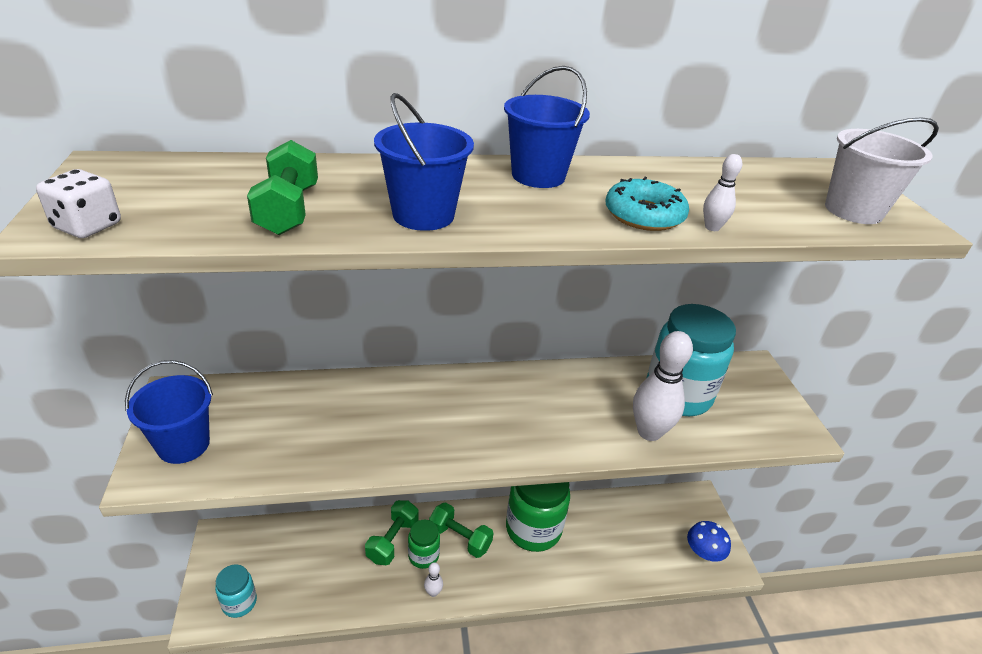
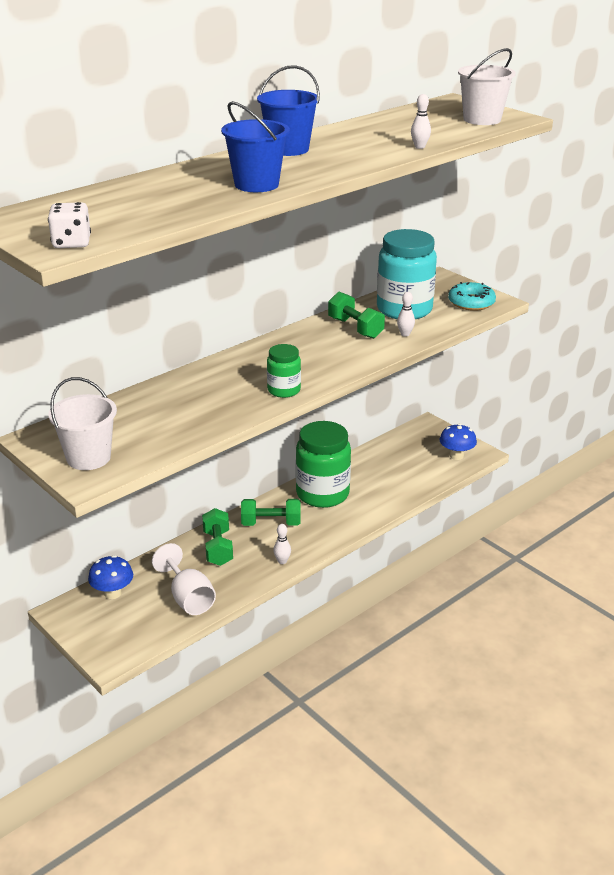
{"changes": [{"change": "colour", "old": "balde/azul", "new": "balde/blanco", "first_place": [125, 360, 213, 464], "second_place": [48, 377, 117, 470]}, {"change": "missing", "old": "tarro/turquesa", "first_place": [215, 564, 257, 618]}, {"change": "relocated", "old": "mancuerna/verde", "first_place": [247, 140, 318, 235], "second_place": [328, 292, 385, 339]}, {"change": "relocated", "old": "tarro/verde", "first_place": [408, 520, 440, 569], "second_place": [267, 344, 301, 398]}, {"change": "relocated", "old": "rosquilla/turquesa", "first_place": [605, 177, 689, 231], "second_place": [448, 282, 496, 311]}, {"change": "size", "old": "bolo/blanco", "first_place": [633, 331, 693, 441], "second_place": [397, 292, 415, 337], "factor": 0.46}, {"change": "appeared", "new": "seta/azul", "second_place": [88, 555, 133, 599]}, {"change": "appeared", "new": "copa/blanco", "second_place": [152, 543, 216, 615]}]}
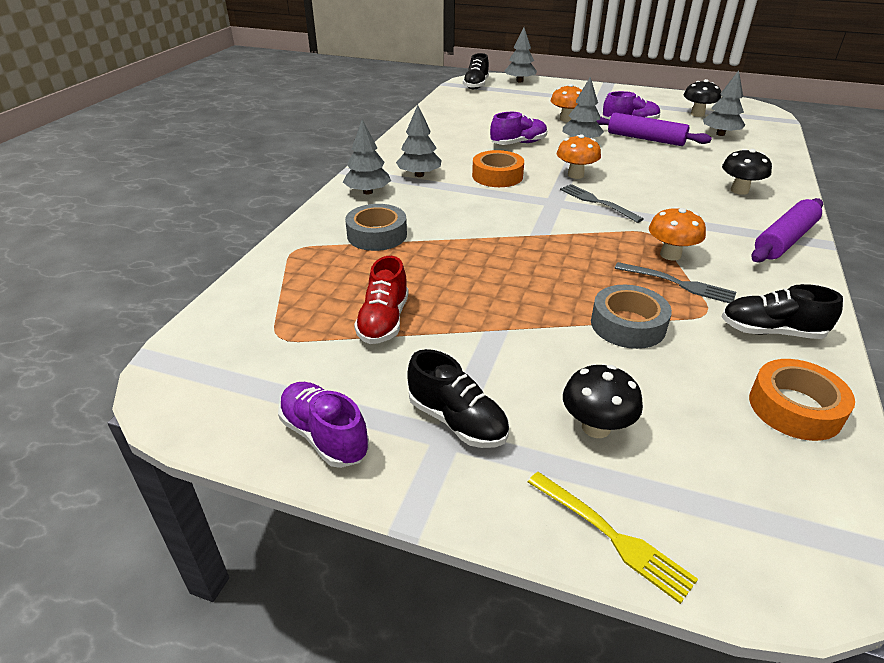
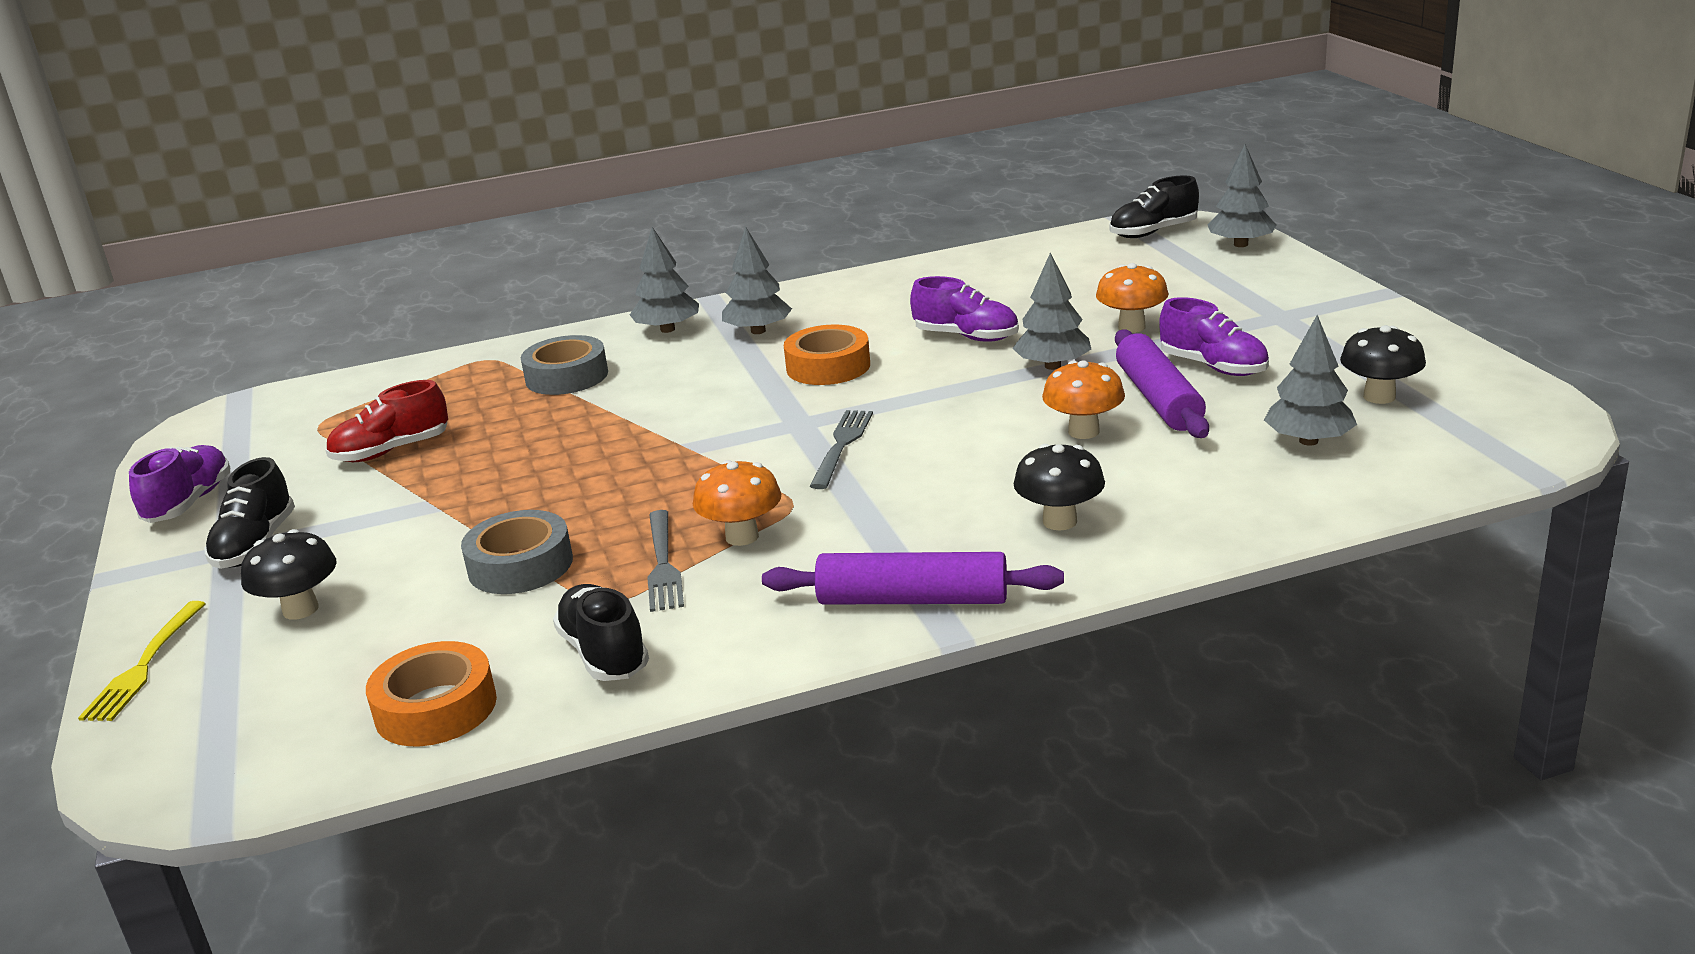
{"changes": [{"change": "relocated", "old": "seta/naranja", "first_place": [557, 134, 601, 179], "second_place": [1042, 360, 1125, 439]}]}
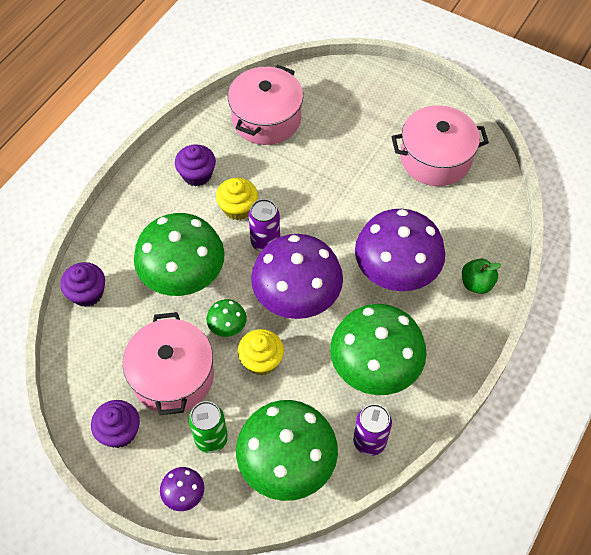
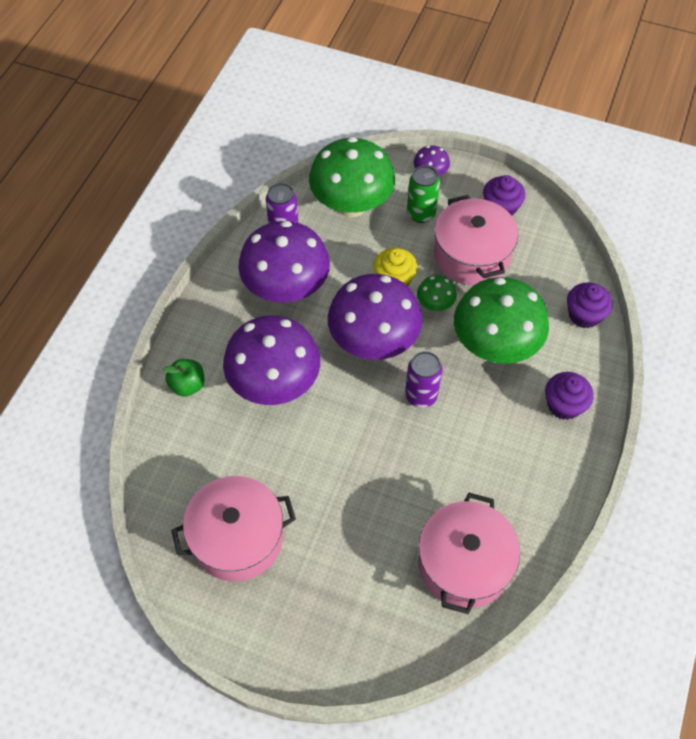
{"changes": [{"change": "relocated", "old": "magdalena/morado", "first_place": [175, 144, 216, 186], "second_place": [545, 372, 593, 420]}, {"change": "missing", "old": "magdalena/amarillo", "first_place": [216, 178, 258, 220]}, {"change": "colour", "old": "seta/verde", "new": "seta/morado", "first_place": [330, 304, 427, 395], "second_place": [238, 221, 330, 302]}]}
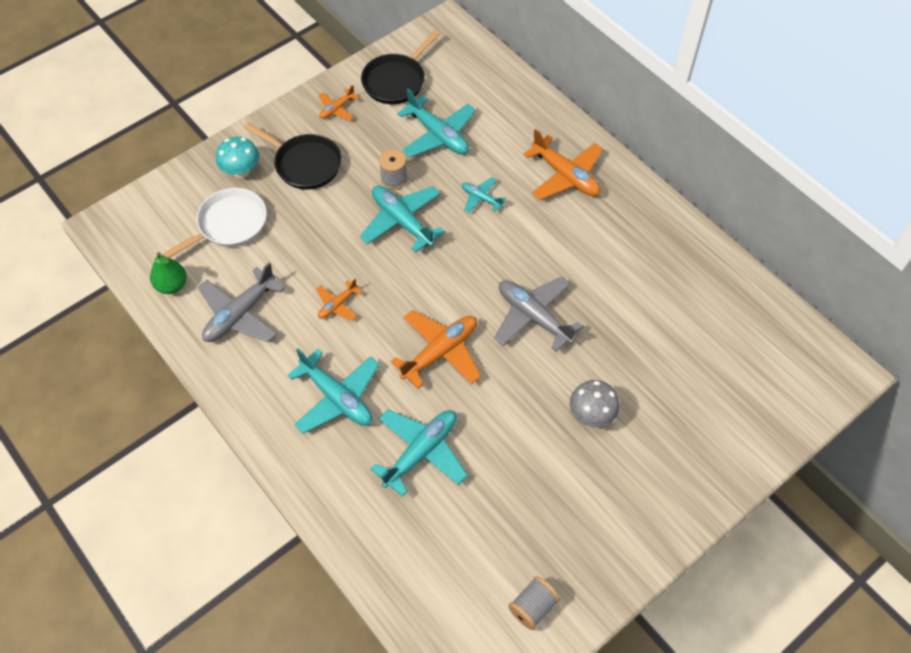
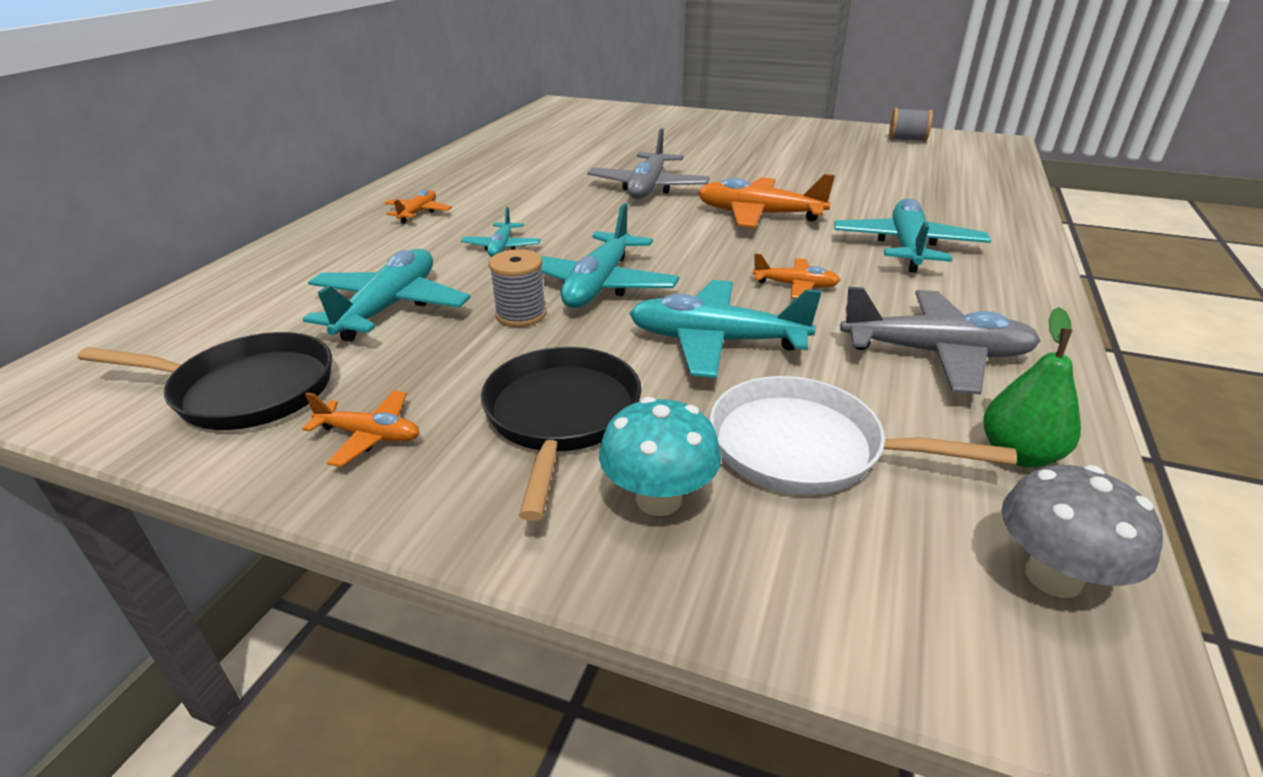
{"changes": [{"change": "relocated", "old": "avión/turquesa", "first_place": [371, 409, 468, 497], "second_place": [629, 280, 822, 378]}, {"change": "size", "old": "avión/naranja", "first_place": [523, 129, 603, 200], "second_place": [384, 190, 452, 223], "factor": 0.54}, {"change": "relocated", "old": "seta/gris", "first_place": [570, 380, 620, 427], "second_place": [1002, 465, 1163, 598]}]}
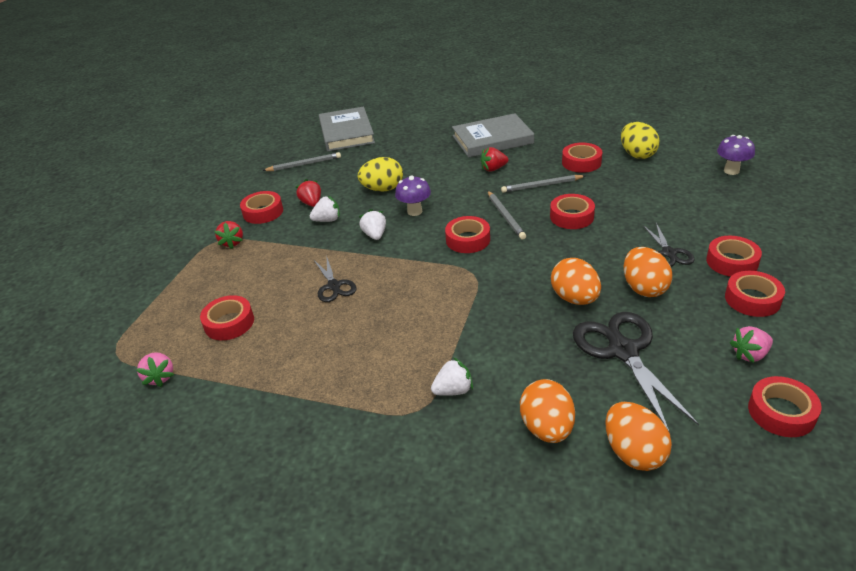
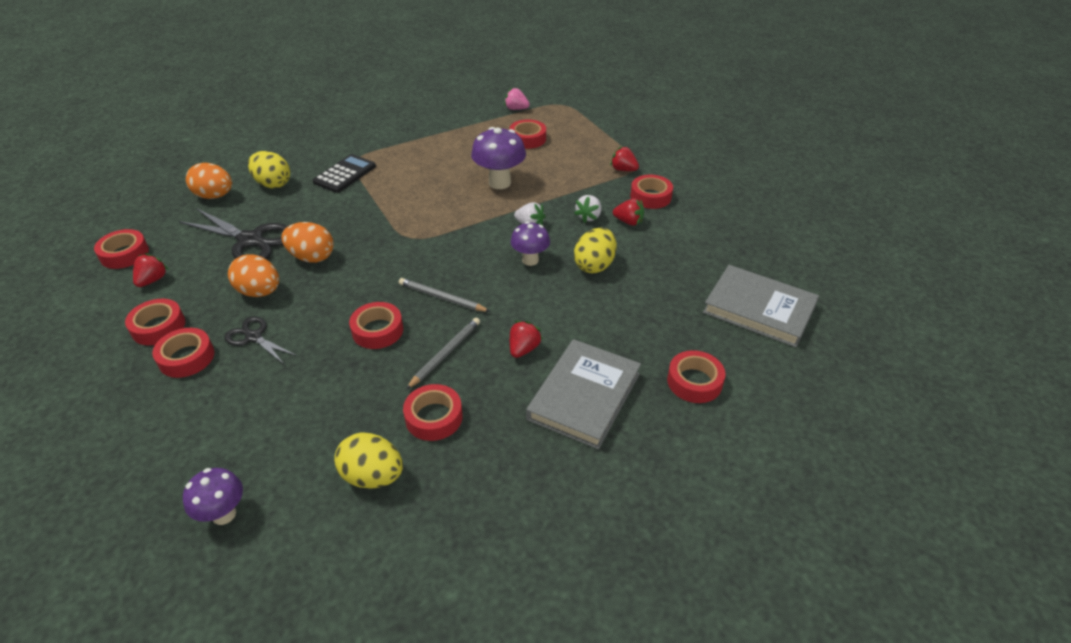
{"changes": [{"change": "missing", "old": "lápiz/gris", "first_place": [262, 152, 341, 171]}, {"change": "exchanged", "old": "tijeras/negro", "new": "seta/morado", "first_place": [314, 258, 357, 302], "second_place": [471, 127, 526, 189]}, {"change": "exchanged", "old": "fresa/blanco", "new": "calculadora/negro", "first_place": [431, 357, 473, 396], "second_place": [313, 154, 376, 193]}, {"change": "relocated", "old": "cinta adhesiva/rojo", "first_place": [445, 216, 490, 253], "second_place": [667, 350, 726, 403]}, {"change": "colour", "old": "huevo/naranja", "new": "huevo/amarillo", "first_place": [520, 379, 575, 443], "second_place": [248, 151, 290, 188]}, {"change": "colour", "old": "fresa/rosa", "new": "fresa/rojo", "first_place": [730, 326, 773, 363], "second_place": [133, 253, 169, 287]}]}
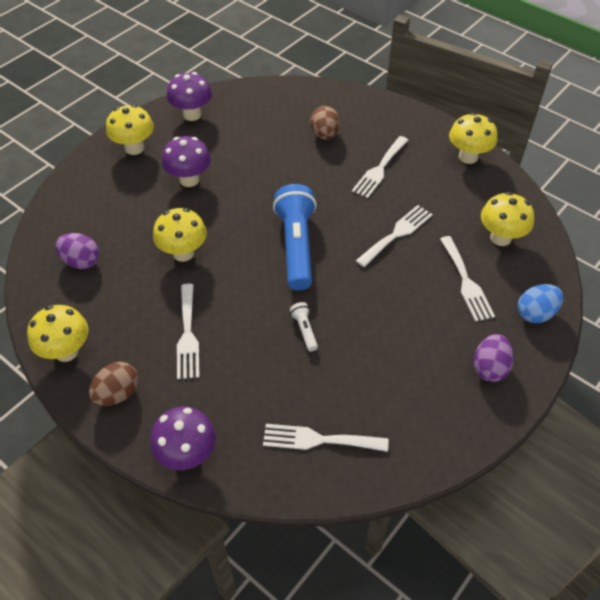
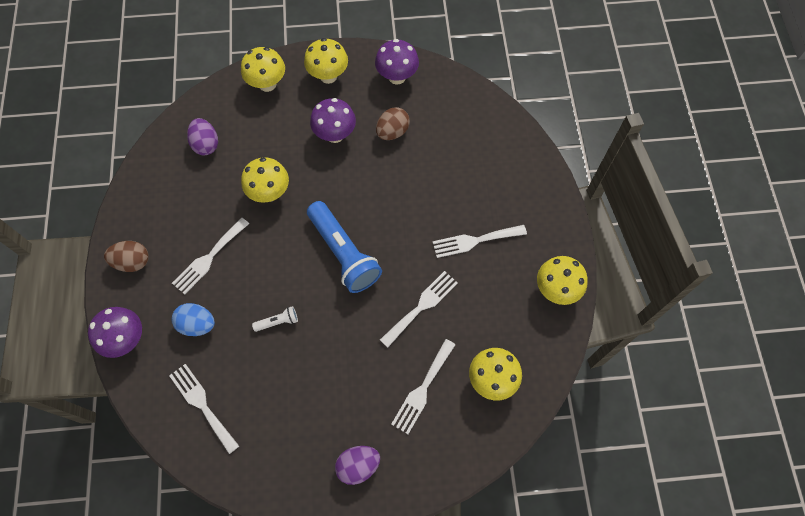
{"changes": [{"change": "relocated", "old": "seta/amarillo", "first_place": [27, 305, 89, 362], "second_place": [241, 47, 285, 92]}, {"change": "spun", "old": "lámpara de mano/azul", "first_place": [273, 184, 317, 291], "second_place": [307, 201, 382, 293], "degrees": 105}, {"change": "spun", "old": "lámpara de mano/blanco", "first_place": [290, 302, 318, 351], "second_place": [252, 306, 298, 332], "degrees": 45}, {"change": "relocated", "old": "huevo/marrón", "first_place": [310, 106, 340, 140], "second_place": [376, 107, 410, 140]}, {"change": "spun", "old": "tenedor/blanco", "first_place": [356, 205, 433, 267], "second_place": [380, 271, 458, 348], "degrees": -45}, {"change": "relocated", "old": "huevo/azul", "first_place": [518, 284, 563, 323], "second_place": [172, 303, 215, 336]}]}
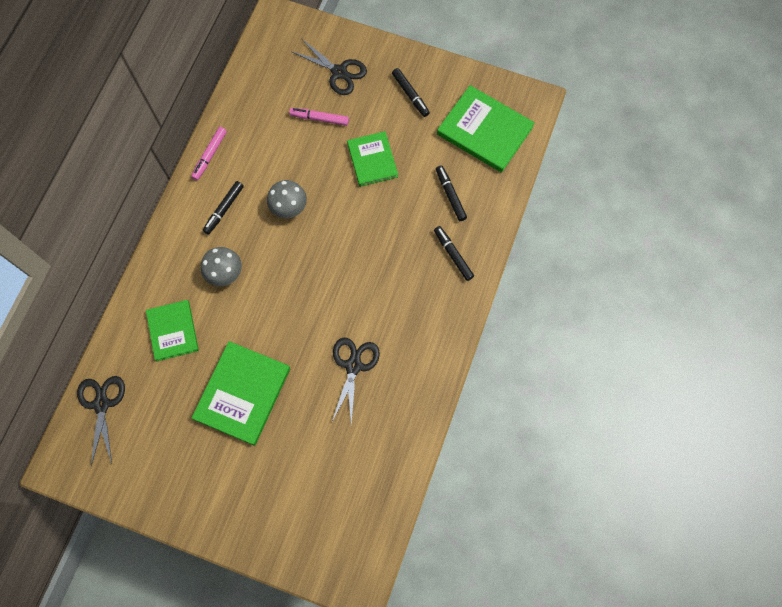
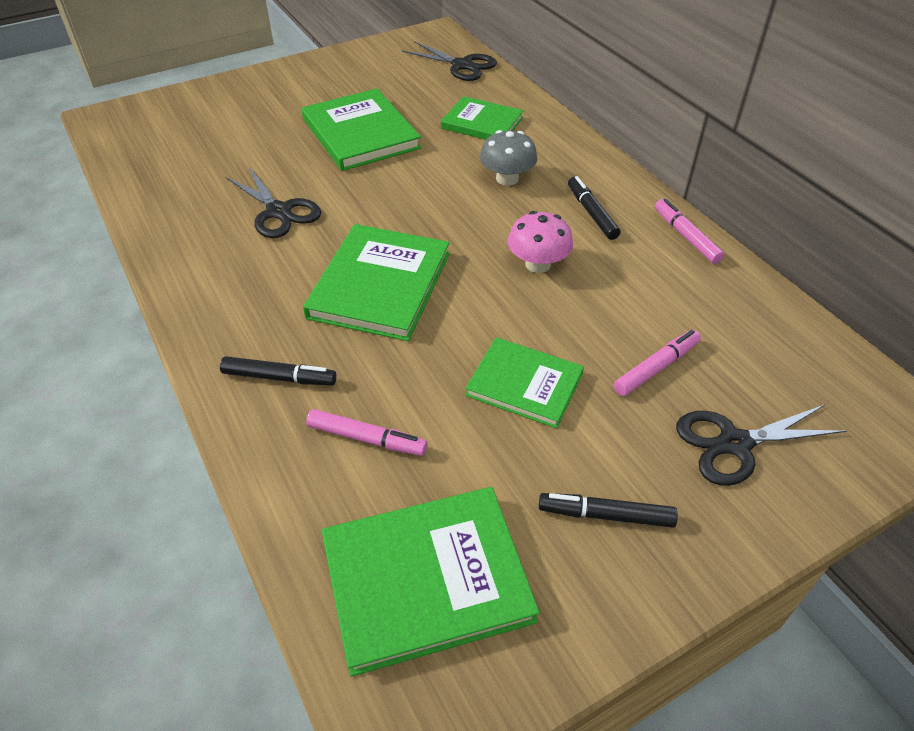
{"changes": [{"change": "colour", "old": "seta/gris", "new": "seta/rosa", "first_place": [267, 180, 307, 218], "second_place": [508, 211, 573, 273]}, {"change": "colour", "old": "rotulador/negro", "new": "rotulador/rosa", "first_place": [436, 165, 467, 221], "second_place": [306, 409, 428, 456]}, {"change": "appeared", "new": "libro/verde", "second_place": [303, 224, 450, 341]}]}
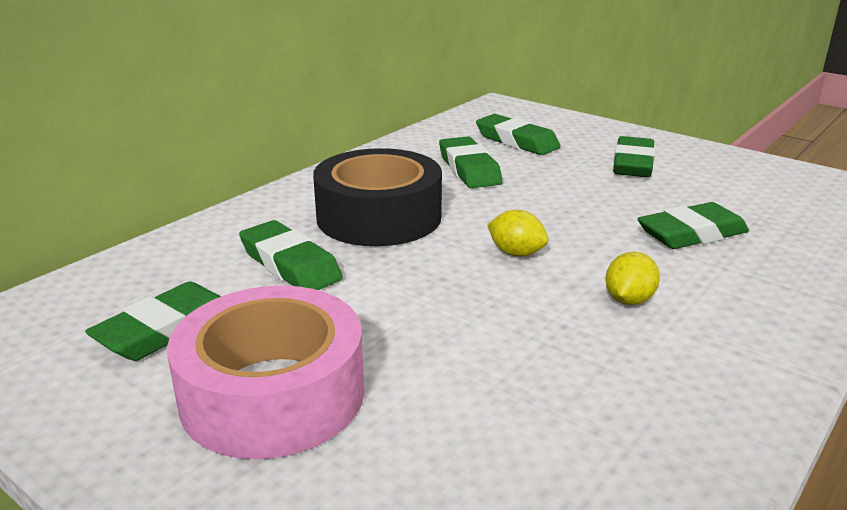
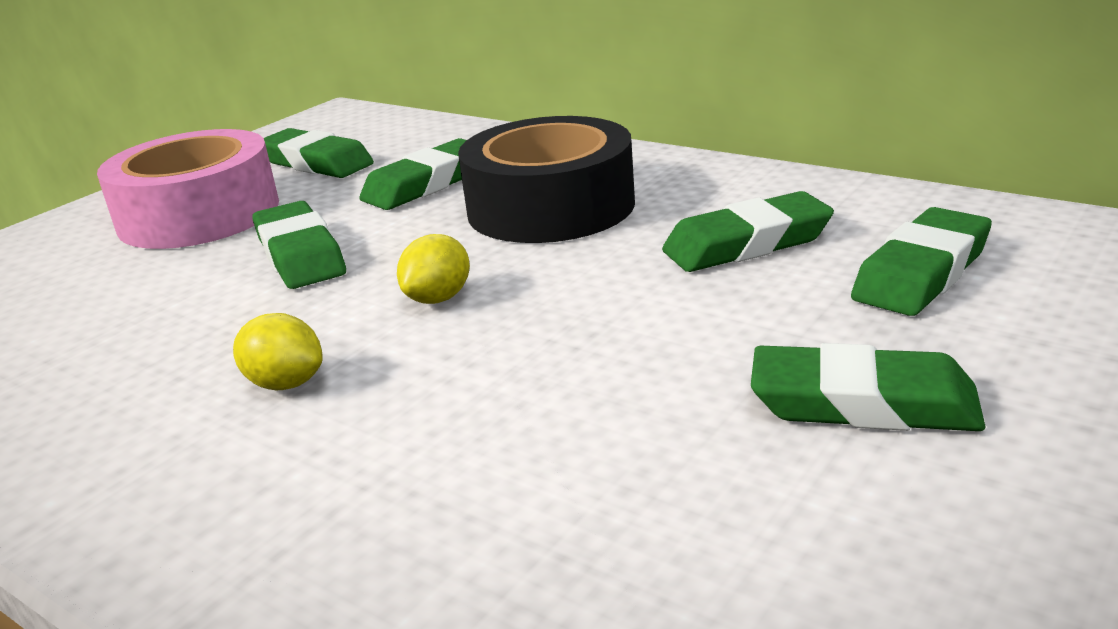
{"changes": [{"change": "relocated", "old": "goma de borrar/verde", "first_place": [637, 202, 749, 249], "second_place": [252, 201, 346, 289]}]}
